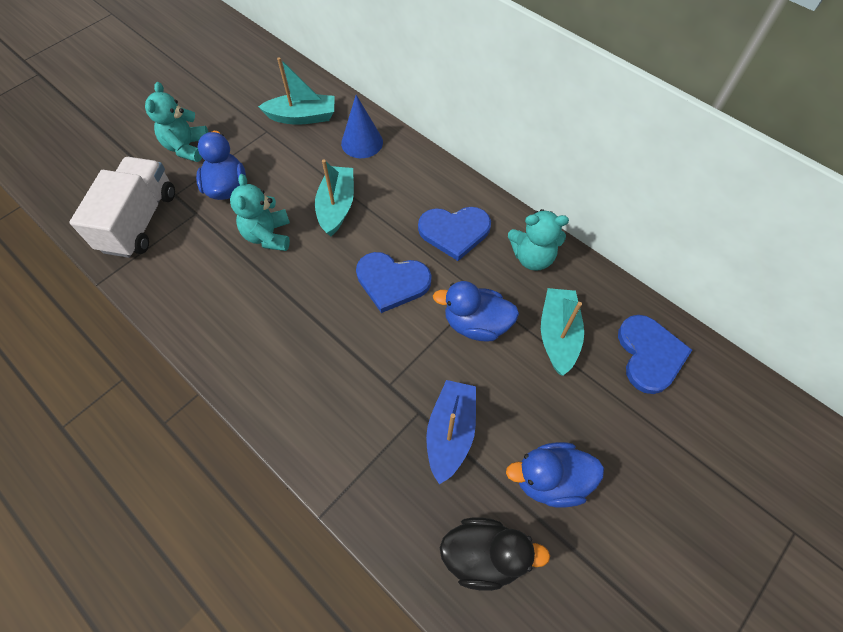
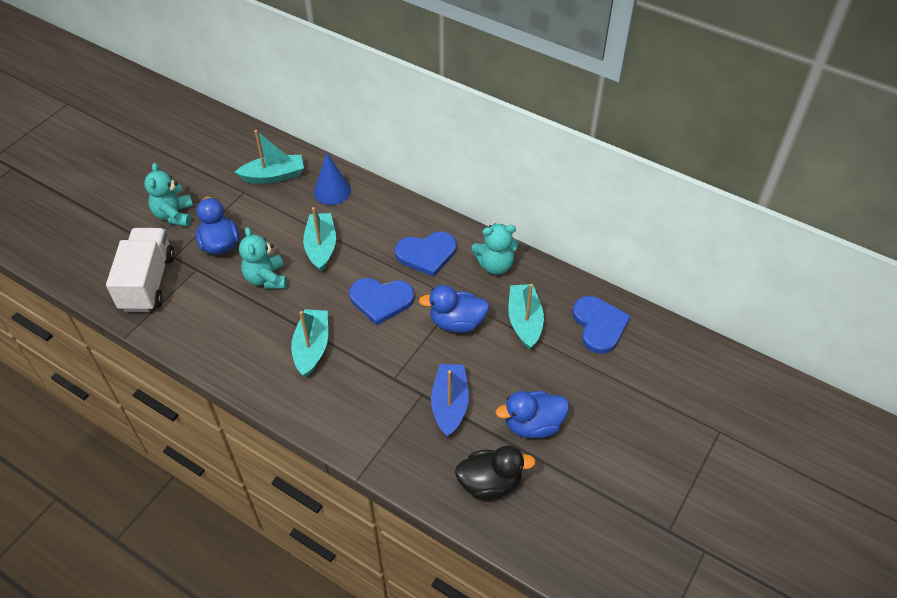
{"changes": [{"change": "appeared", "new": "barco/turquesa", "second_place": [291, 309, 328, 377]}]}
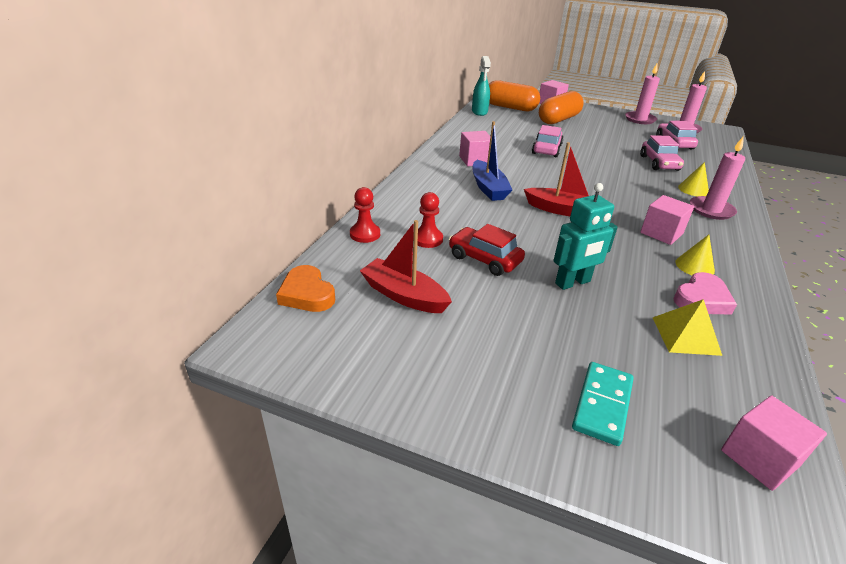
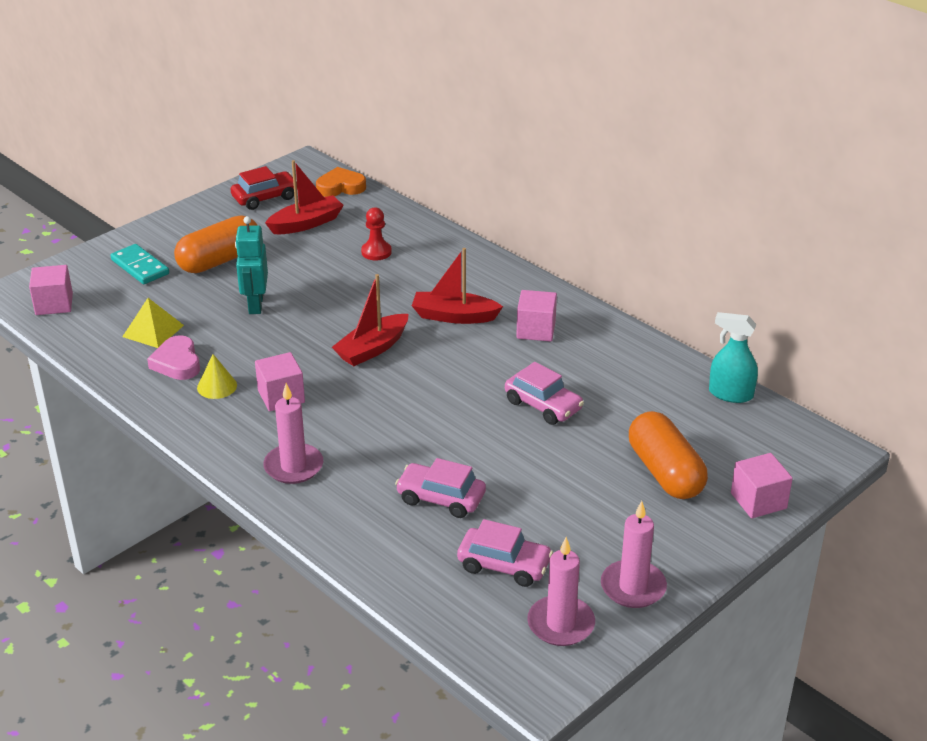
{"changes": [{"change": "missing", "old": "peón/rojo", "first_place": [350, 187, 380, 243]}, {"change": "relocated", "old": "coche/rojo", "first_place": [449, 224, 525, 276], "second_place": [230, 166, 298, 210]}, {"change": "colour", "old": "barco/azul", "new": "barco/rojo", "first_place": [472, 121, 512, 201], "second_place": [412, 248, 503, 324]}, {"change": "relocated", "old": "cápsula/naranja", "first_place": [489, 80, 540, 111], "second_place": [174, 216, 257, 273]}, {"change": "missing", "old": "cono/amarillo", "first_place": [678, 162, 709, 196]}]}
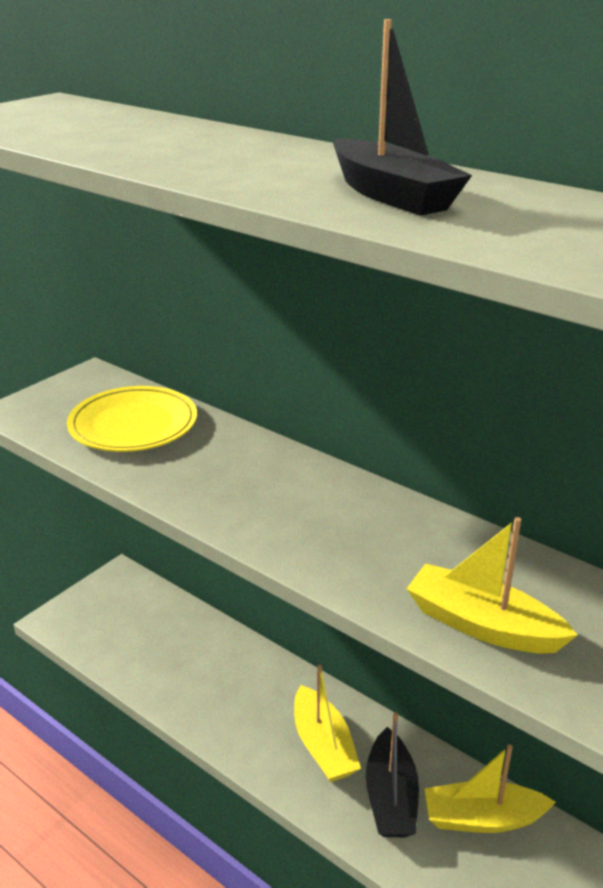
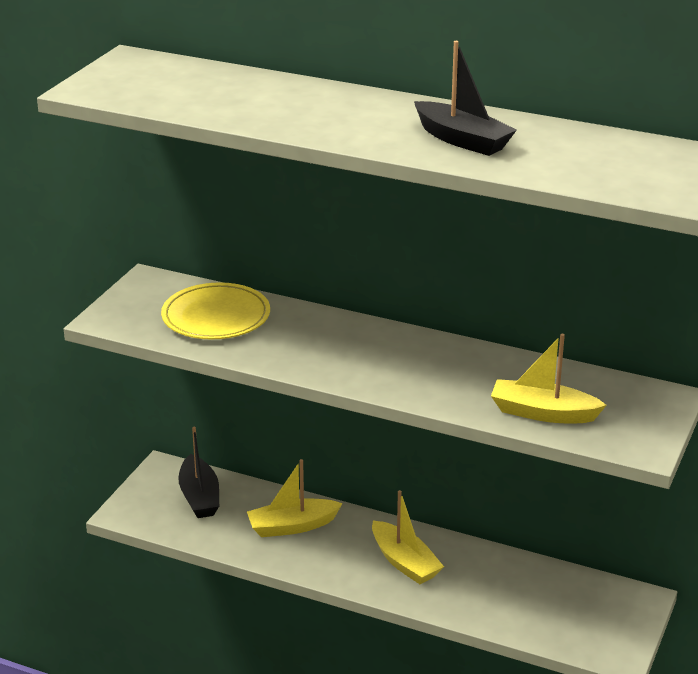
{"changes": [{"change": "relocated", "old": "barco/negro", "first_place": [366, 713, 419, 837], "second_place": [178, 427, 219, 518]}, {"change": "relocated", "old": "barco/amarillo", "first_place": [424, 744, 556, 833], "second_place": [247, 459, 343, 537]}]}
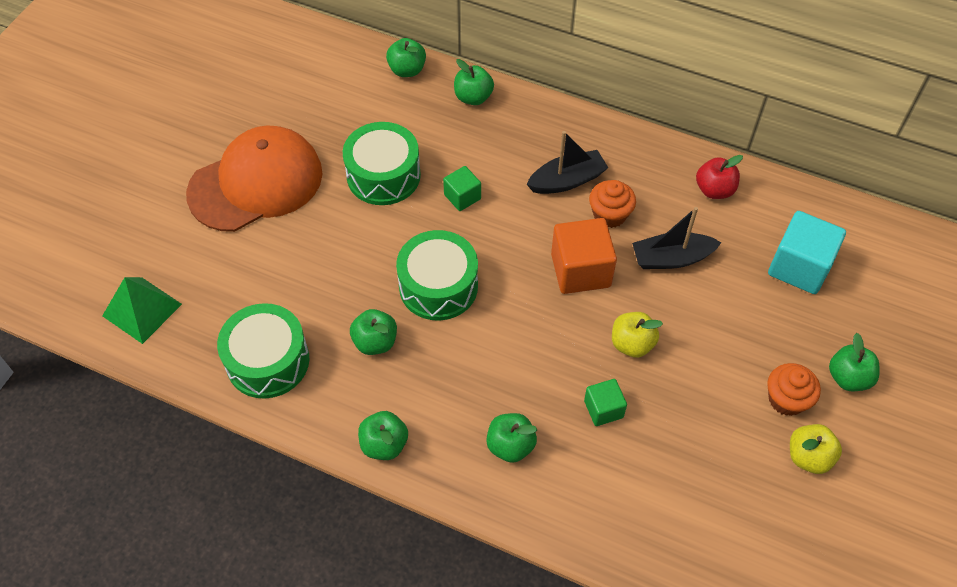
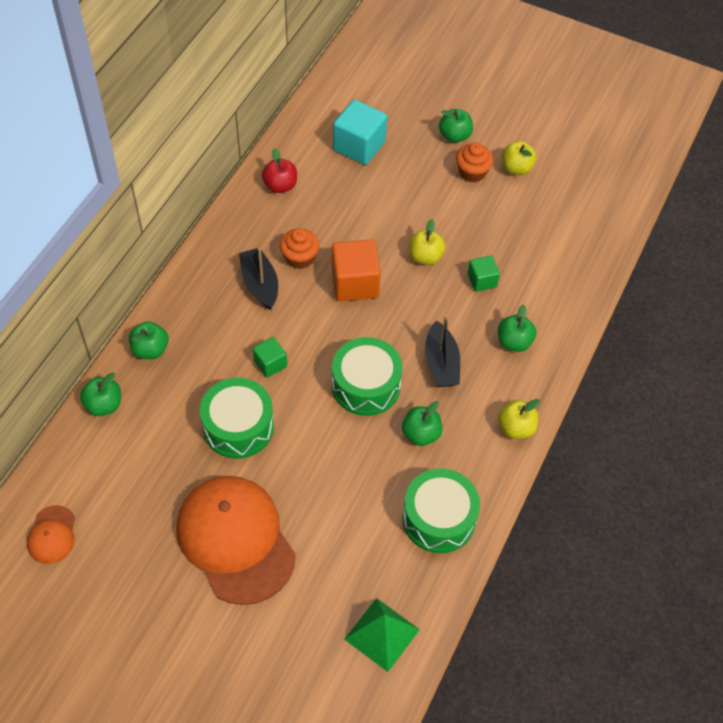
{"changes": [{"change": "colour", "old": "manzana/verde", "new": "manzana/amarillo", "first_place": [358, 411, 408, 460], "second_place": [498, 399, 540, 439]}, {"change": "relocated", "old": "barco/negro", "first_place": [632, 207, 722, 269], "second_place": [425, 315, 460, 387]}, {"change": "appeared", "new": "gorra/naranja", "second_place": [27, 505, 75, 564]}]}
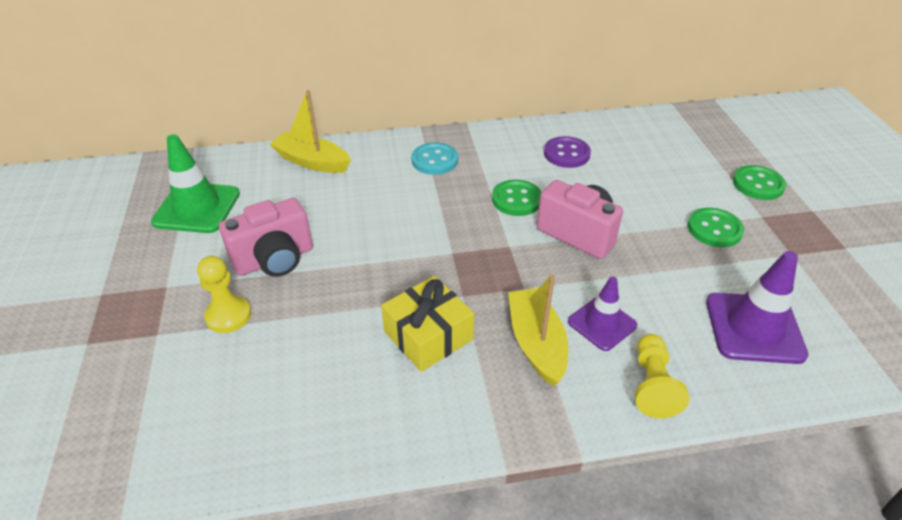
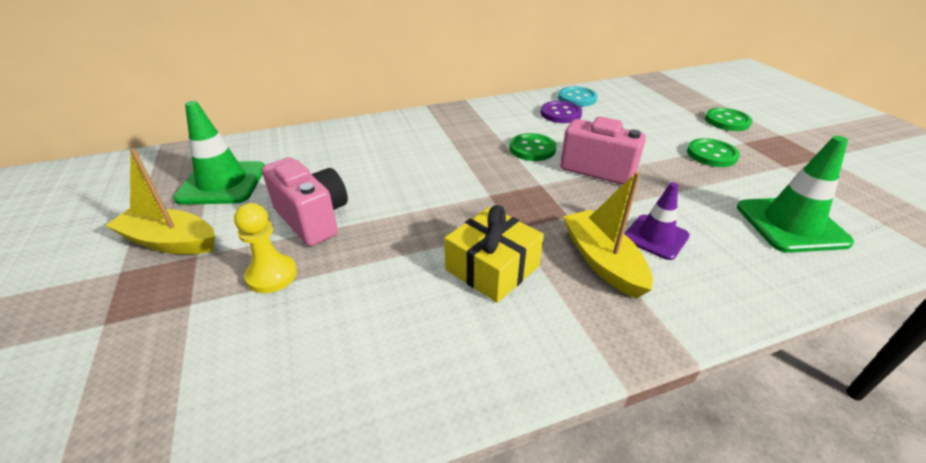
{"changes": [{"change": "spun", "old": "cámara/rosa", "first_place": [219, 198, 313, 277], "second_place": [262, 157, 348, 246], "degrees": -90}, {"change": "relocated", "old": "barco/amarillo", "first_place": [270, 90, 351, 173], "second_place": [105, 149, 215, 254]}, {"change": "relocated", "old": "botón/turquesa", "first_place": [412, 143, 458, 175], "second_place": [558, 87, 598, 107]}, {"change": "missing", "old": "peón/amarillo", "first_place": [635, 334, 689, 418]}, {"change": "colour", "old": "cono de tráfico/morado", "new": "cono de tráfico/verde", "first_place": [706, 251, 808, 364], "second_place": [737, 136, 854, 253]}]}
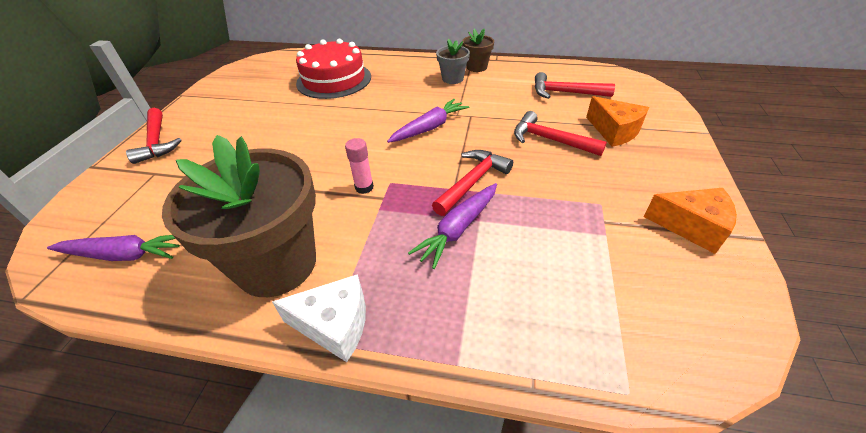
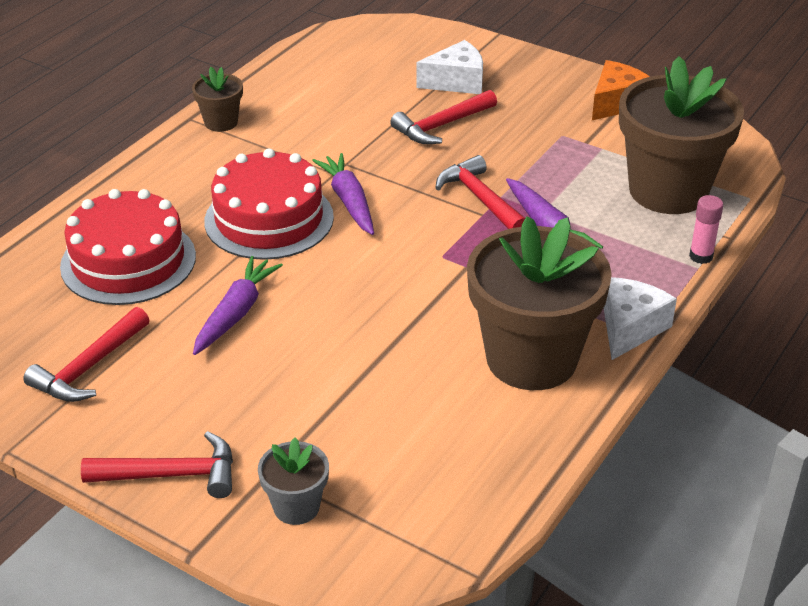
{"changes": [{"change": "relocated", "old": "zanahoria/morado", "first_place": [47, 235, 180, 261], "second_place": [193, 256, 283, 355]}, {"change": "relocated", "old": "barra de pegamento/rosa", "first_place": [345, 138, 374, 194], "second_place": [689, 195, 724, 264]}, {"change": "relocated", "old": "maceta/gris", "first_place": [436, 39, 470, 84], "second_place": [258, 437, 329, 525]}, {"change": "relocated", "old": "martillo/rojo", "first_place": [535, 72, 615, 99], "second_place": [23, 307, 149, 402]}, {"change": "colour", "old": "queso/naranja", "new": "queso/blanco", "first_place": [586, 96, 649, 147], "second_place": [416, 40, 483, 94]}, {"change": "appeared", "new": "tarta/rojo", "second_place": [204, 148, 334, 260]}, {"change": "appeared", "new": "maceta/marrón", "second_place": [619, 56, 744, 214]}]}
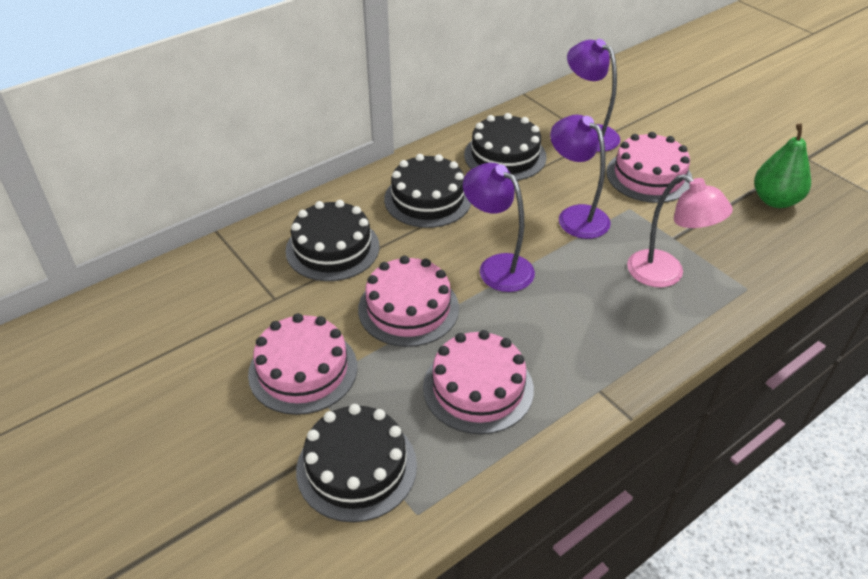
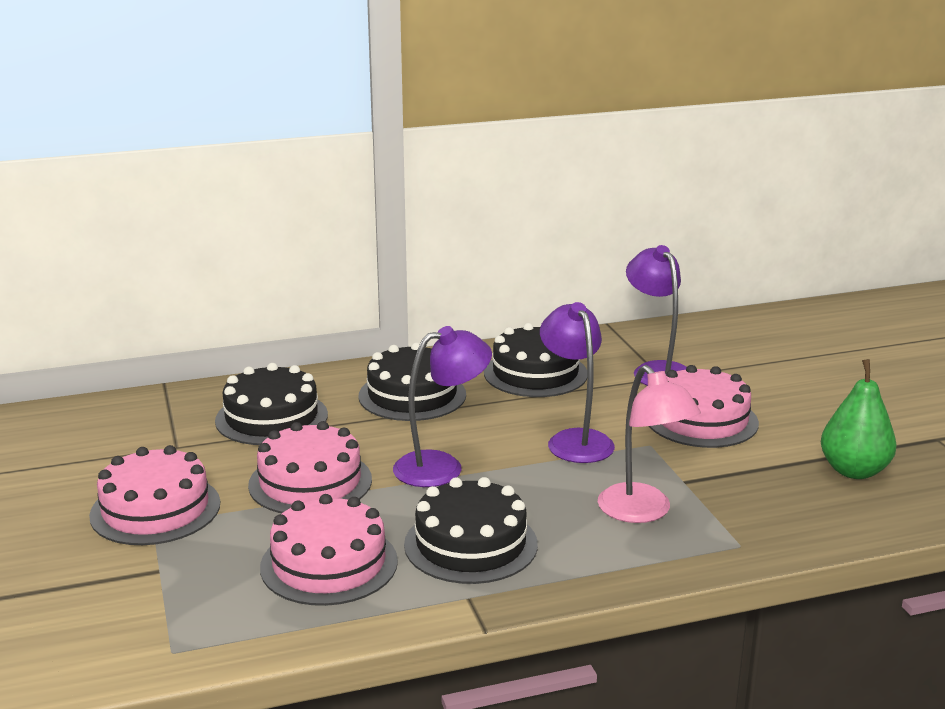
{"changes": [{"change": "relocated", "old": "tarta/negro", "first_place": [296, 404, 417, 522], "second_place": [404, 477, 538, 584]}, {"change": "spun", "old": "lámpara/morado", "first_place": [463, 163, 535, 292], "second_place": [393, 326, 492, 487], "degrees": 90}]}
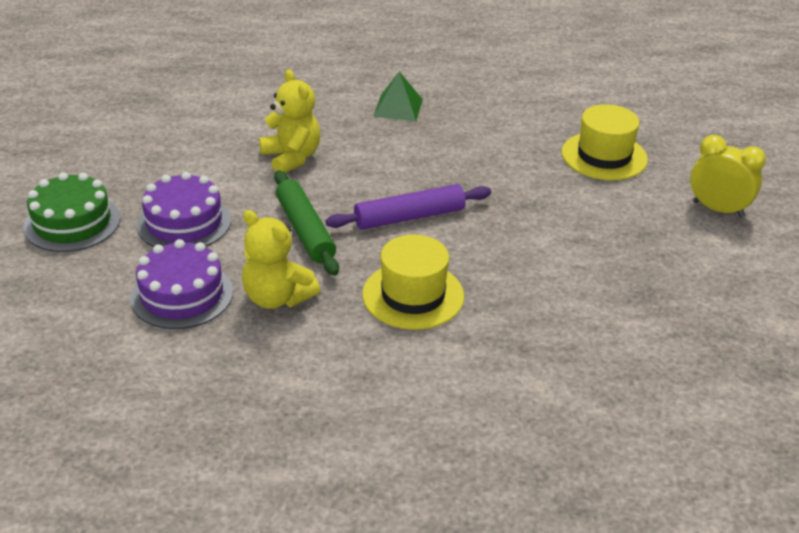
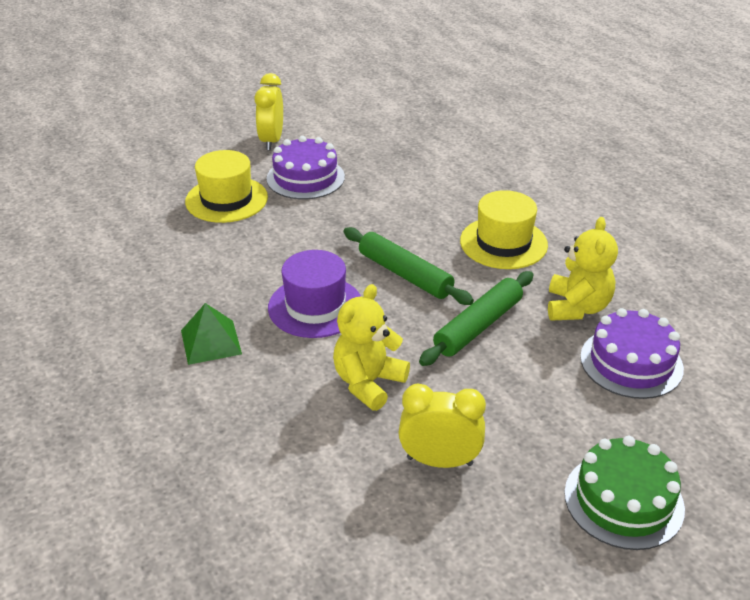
{"changes": [{"change": "relocated", "old": "tarta/morado", "first_place": [136, 172, 231, 247], "second_place": [266, 136, 345, 199]}, {"change": "colour", "old": "rodillo/morado", "new": "rodillo/verde", "first_place": [326, 184, 491, 230], "second_place": [344, 227, 474, 305]}, {"change": "appeared", "new": "sombrero/morado", "second_place": [268, 250, 361, 338]}, {"change": "appeared", "new": "despertador/amarillo", "second_place": [398, 383, 486, 468]}]}
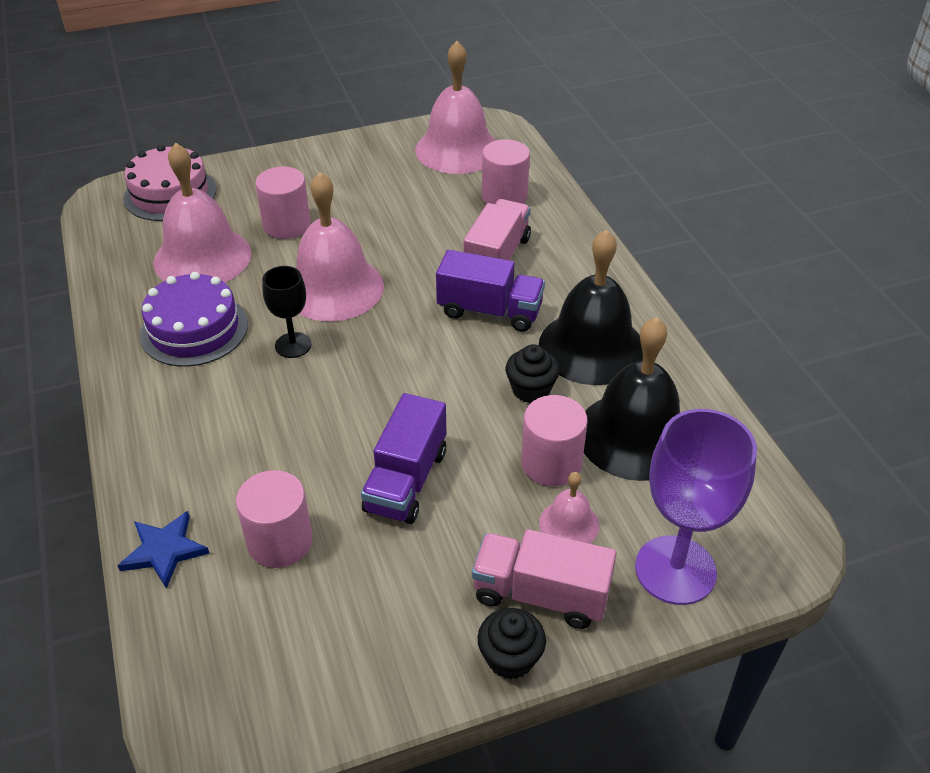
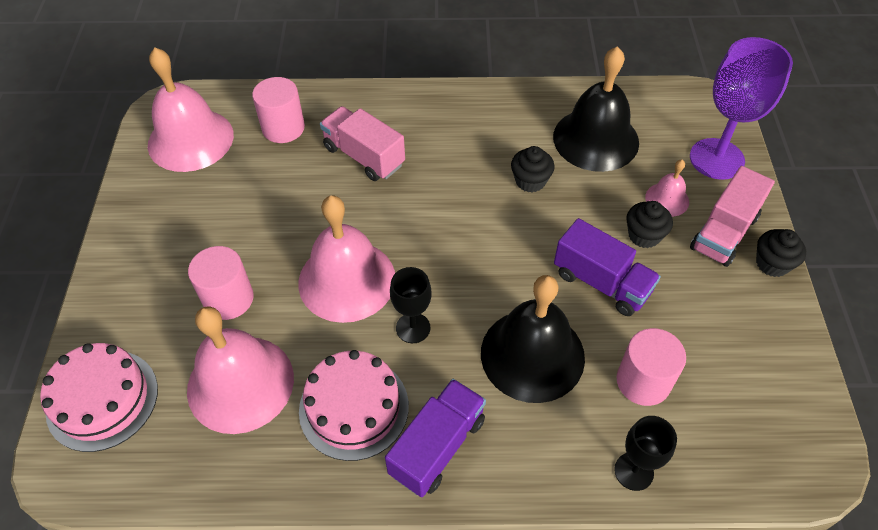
{"changes": [{"change": "exchanged", "old": "estrella/azul", "new": "copa/negro", "first_place": [117, 511, 210, 589], "second_place": [614, 416, 677, 491]}, {"change": "colour", "old": "tarta/morado", "new": "tarta/rosa", "first_place": [140, 272, 248, 367], "second_place": [299, 350, 409, 461]}, {"change": "relocated", "old": "camión/morado", "first_place": [436, 250, 545, 332], "second_place": [385, 379, 486, 497]}, {"change": "missing", "old": "cilindro/rosa", "first_place": [521, 395, 588, 486]}, {"change": "relocated", "old": "campana/negro", "first_place": [539, 229, 643, 385], "second_place": [481, 275, 585, 403]}, {"change": "appeared", "new": "magdalena/negro", "second_place": [627, 201, 673, 248]}]}
